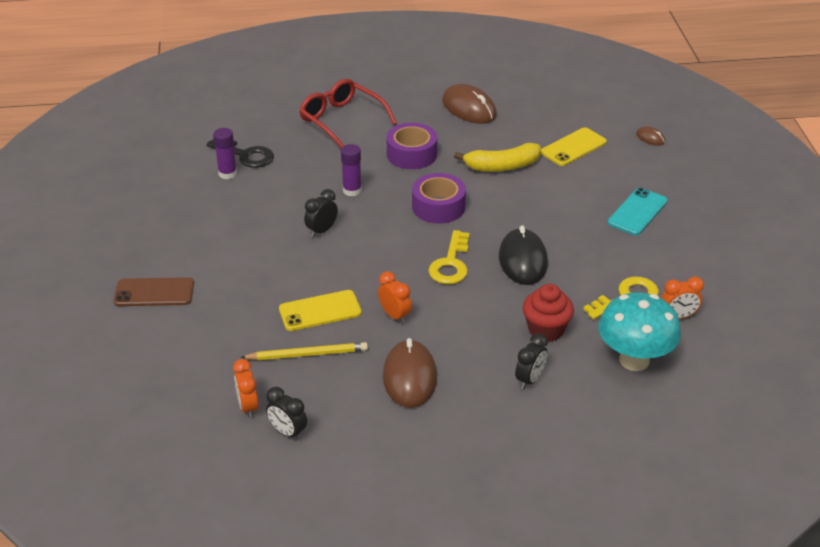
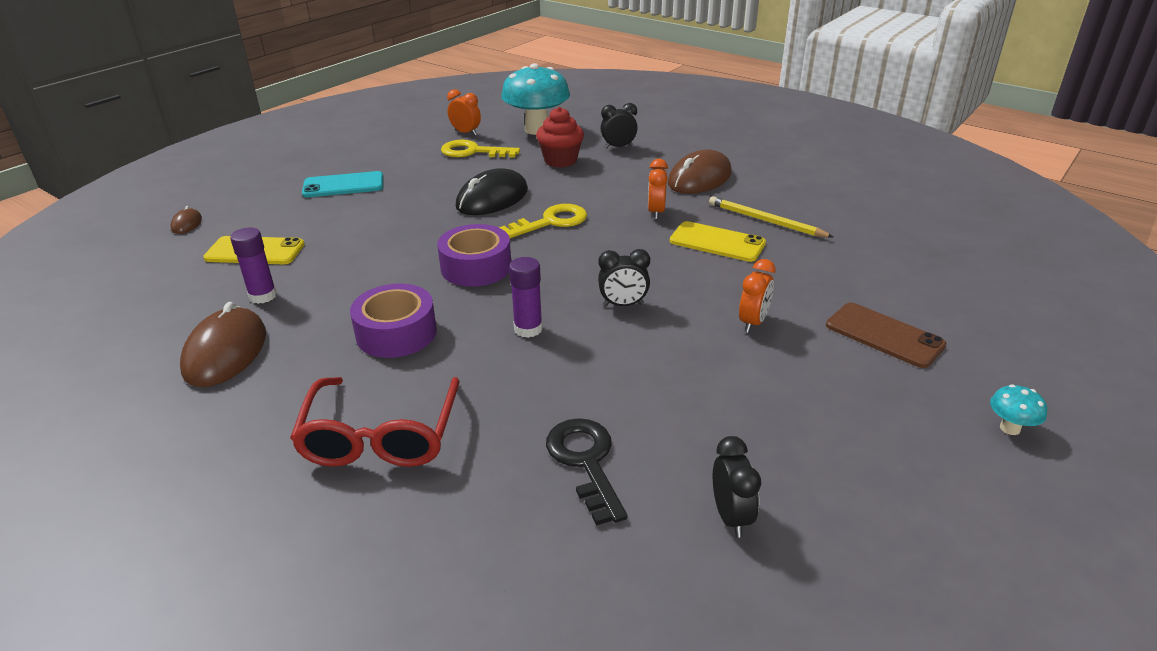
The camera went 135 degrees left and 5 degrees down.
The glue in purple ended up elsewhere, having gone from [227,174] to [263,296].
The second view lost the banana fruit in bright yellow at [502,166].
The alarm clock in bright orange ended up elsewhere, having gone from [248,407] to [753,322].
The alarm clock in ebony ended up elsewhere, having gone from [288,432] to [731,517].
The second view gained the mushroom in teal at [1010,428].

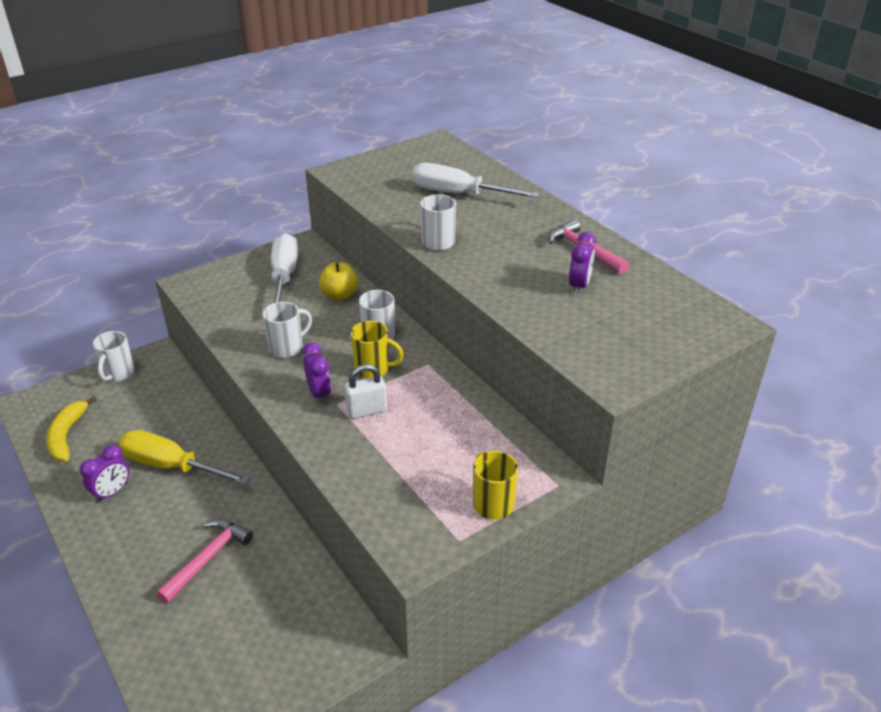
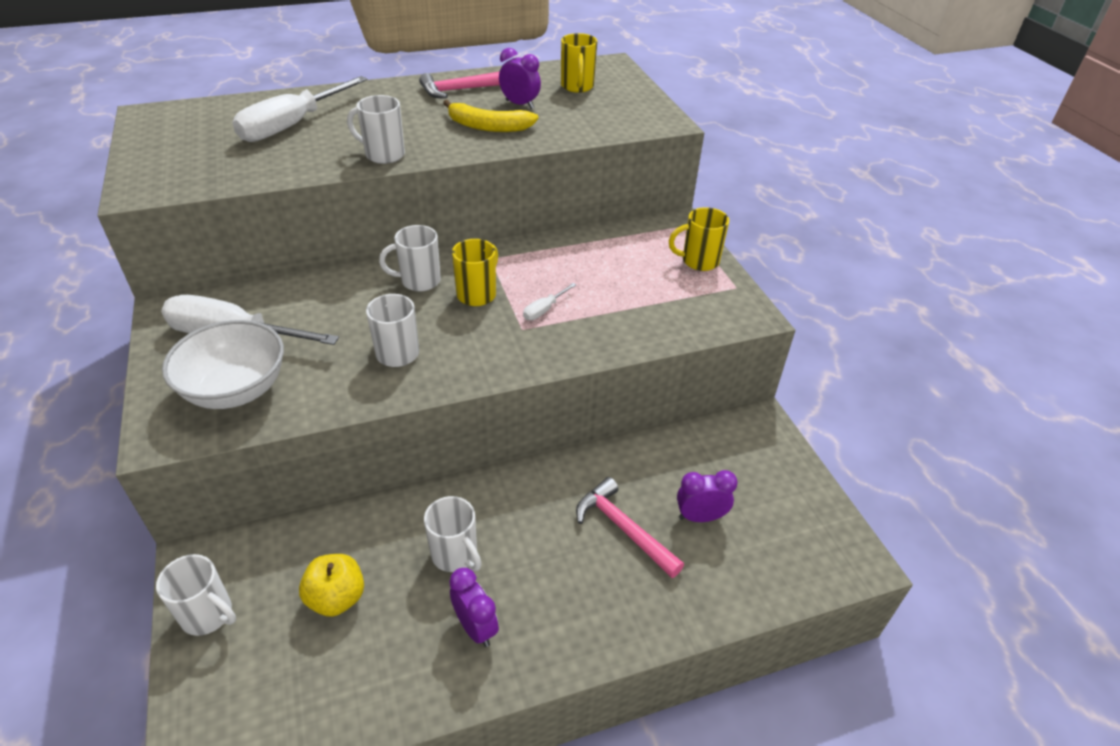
The camera went 75 degrees left and 5 degrees up.
The apple in bright yellow ended up elsewhere, having gone from [340,295] to [336,598].
The alarm clock in purple ended up elsewhere, having gone from [319,394] to [700,517].
Where the padlock in pure white stood at [366,411], the flat screwdriver in pure white came to stand at [544,310].
The banana fruit in bright yellow ended up elsewhere, having gone from [67,436] to [488,127].
Where the flat screwdriver in bright yellow stood at [171,466], the coffee mug in pure white came to stand at [455,555].
The second view gained the coffee mug in bright yellow at [577,87].
The second view gained the serving bowl in pure white at [236,390].

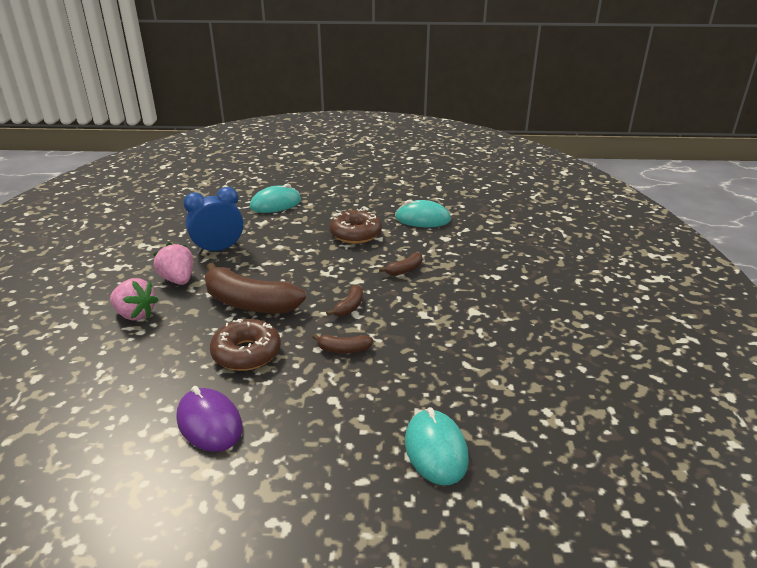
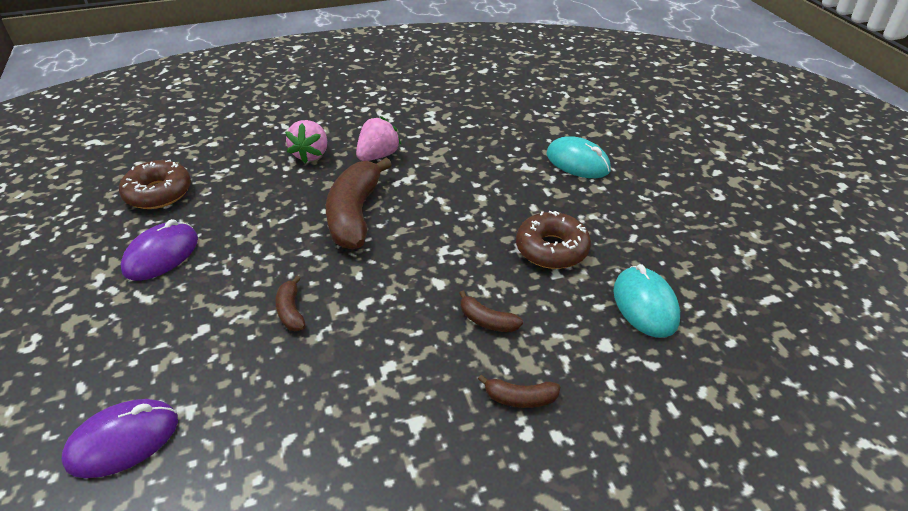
The camera went 70 degrees right and 10 degrees up.
The second view lost the alarm clock in blue at [219,249].
The banana fruit in brown ended up elsewhere, having gone from [349,307] to [520,398].
The doughnut in brown ended up elsewhere, having gone from [246,353] to [158,193].
What was the PC mouse in teal at [436,450] turned into the PC mouse in purple at [123,440].

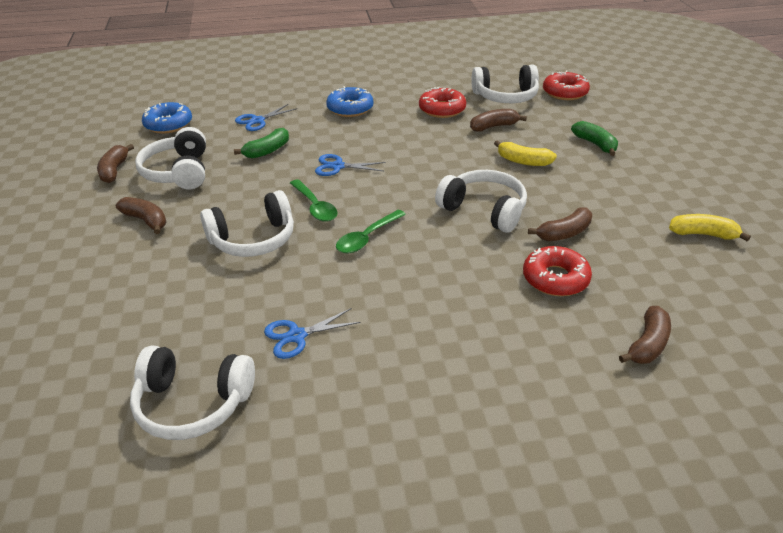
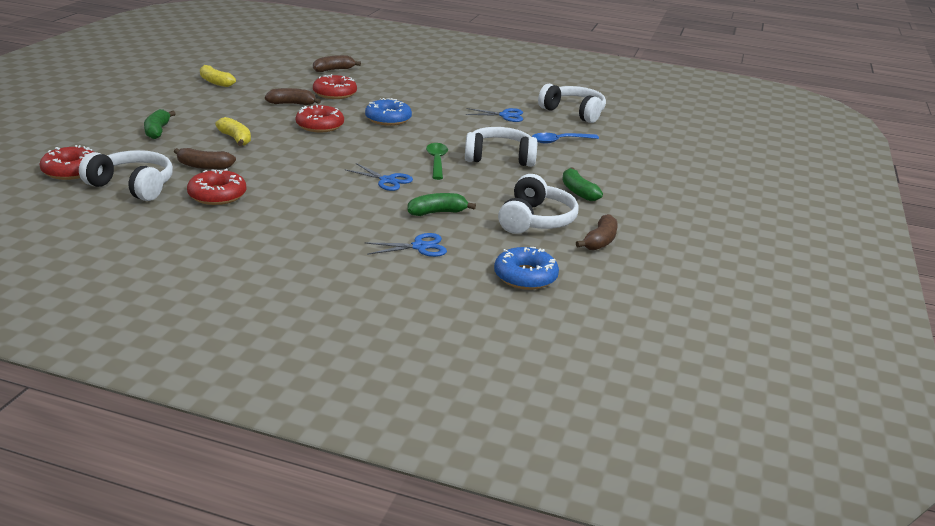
The camera went 155 degrees left and 10 degrees down.
The doughnut in blue ended up elsewhere, having gone from [350,108] to [388,119].
Where the over-ear headphones in pure white stood at [484,210], the doughnut in red came to stand at [320,125].
What was the banana fruit in brown at [146,220] turned into the banana fruit in emerald at [578,191].
The second view lost the tablespoon in emerald at [367,238].
The second view gained the tablespoon in blue at [559,141].

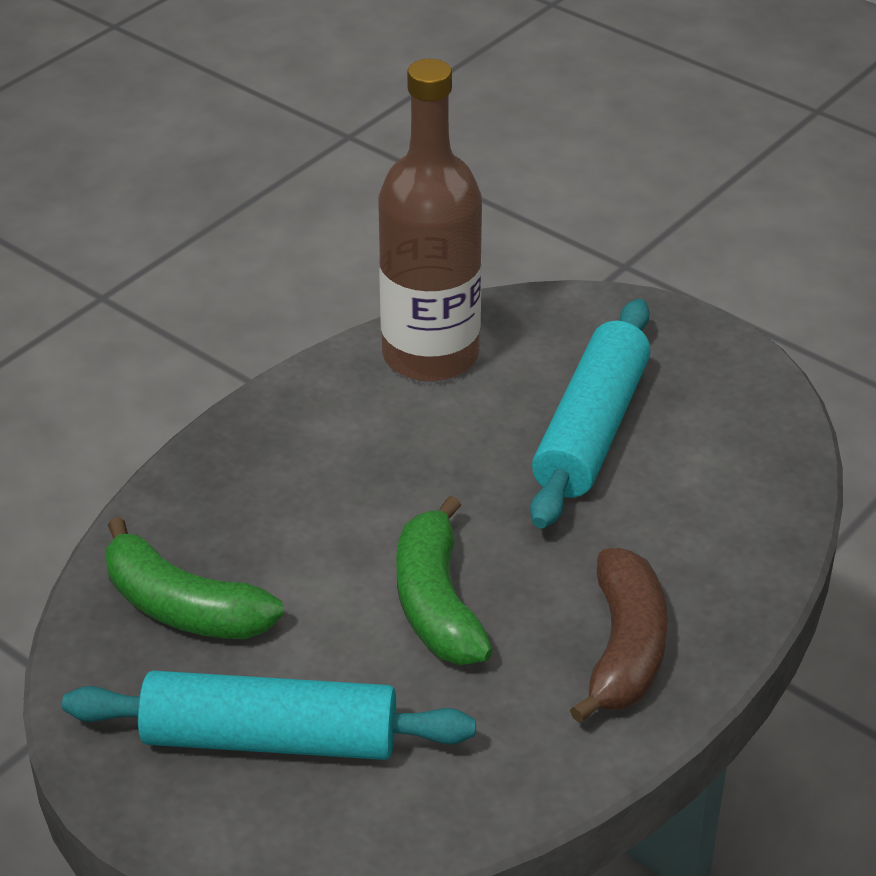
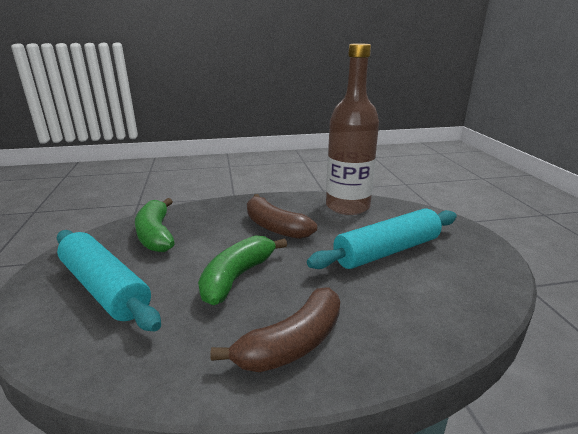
The camera went 40 degrees right and 15 degrees down.
The second view gained the banana fruit in brown at [275,227].

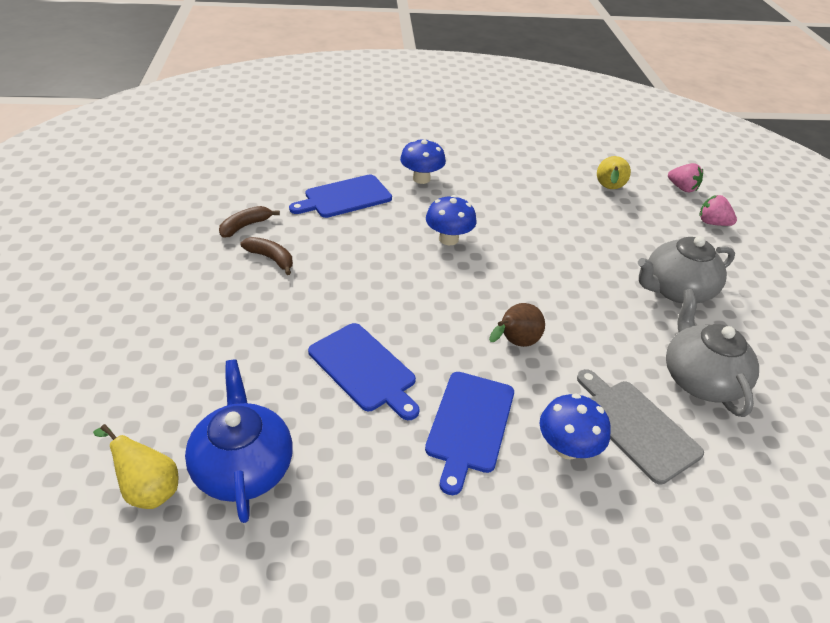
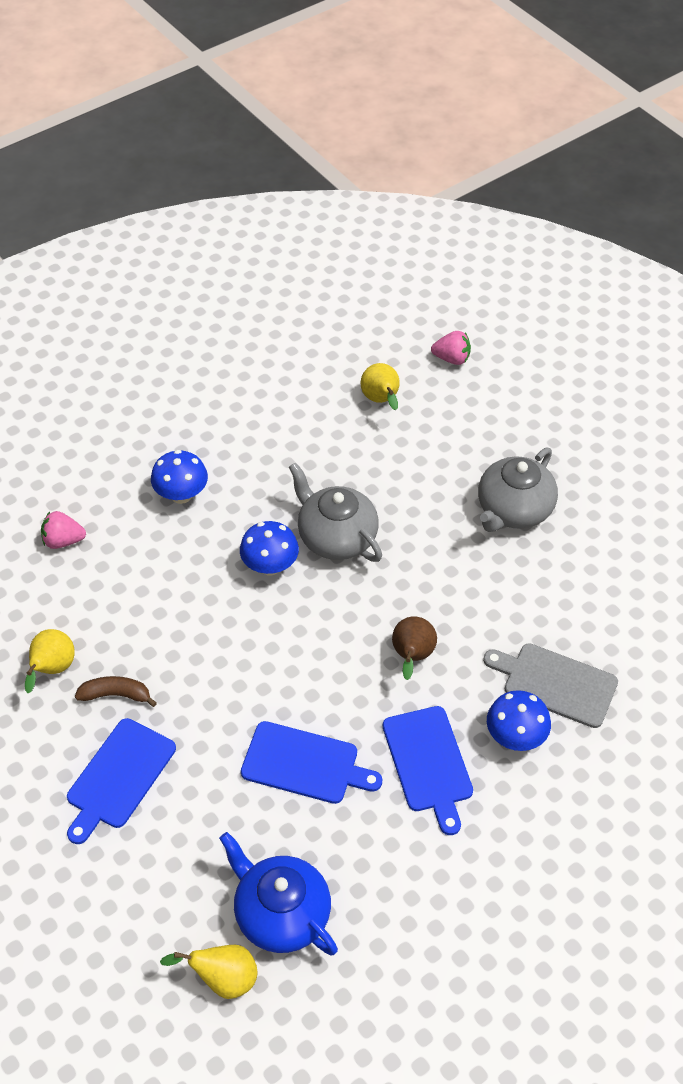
The camera went 30 degrees left and 10 degrees up.
The chopping board in blue ended up elsewhere, having gone from [345,197] to [119,777].
The toy strawberry in rose-pink ended up elsewhere, having gone from [712,223] to [63,541].
Where the banana fruit in brown stood at [245,226], the pear in bright yellow came to stand at [52,670].
The tea pot in gray ended up elsewhere, having gone from [700,379] to [336,537].

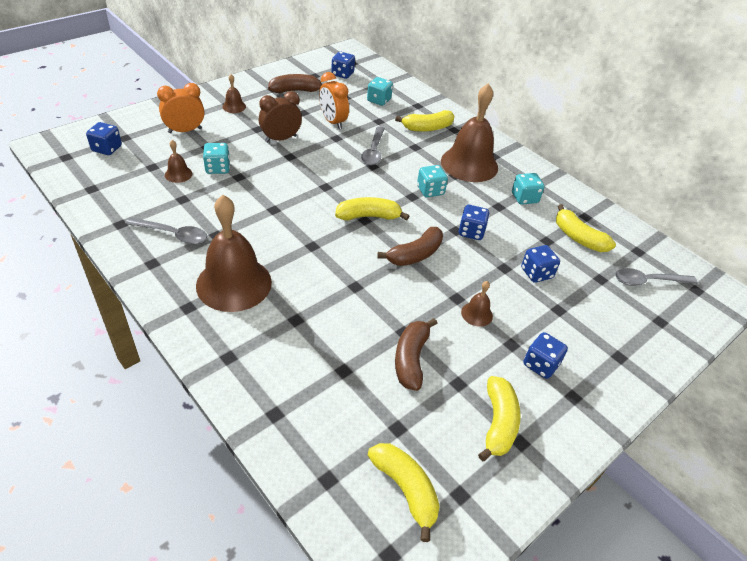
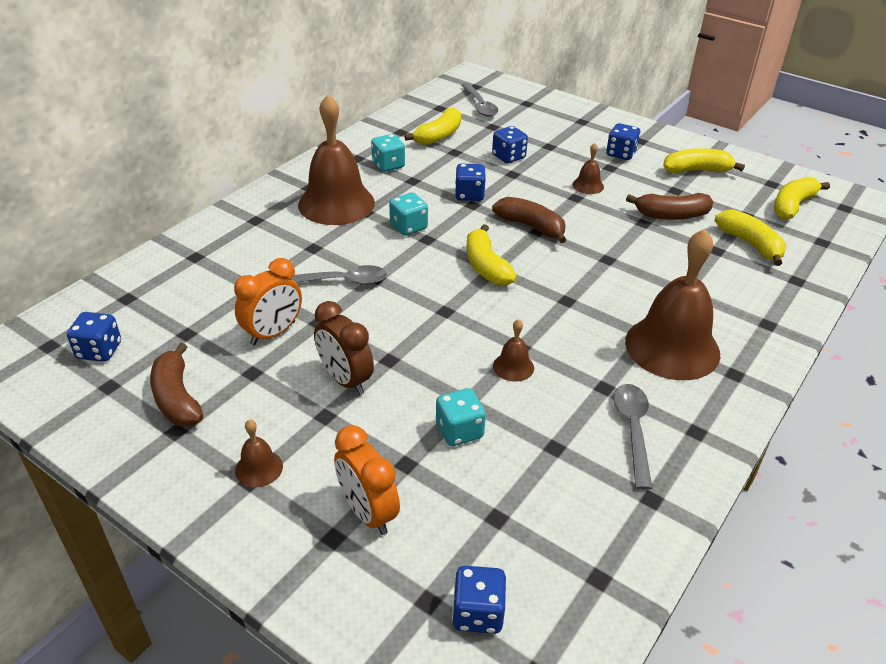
The camera went 100 degrees left and 5 degrees down.
The second view lost the dice in teal at [379,100].
The banana fruit in bright yellow ended up elsewhere, having gone from [427,128] to [750,244].
The hand bell in brown ended up elsewhere, having gone from [178,174] to [513,367].

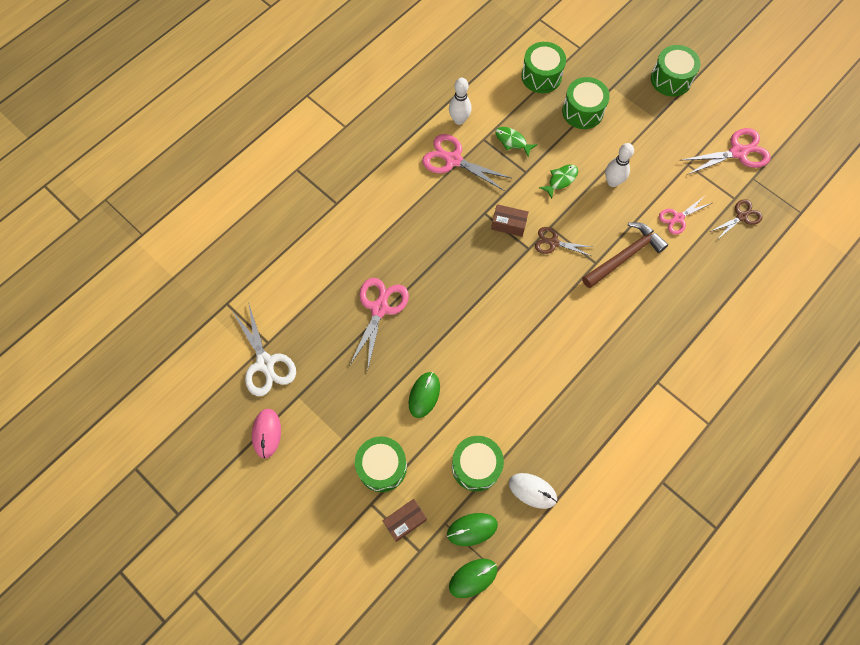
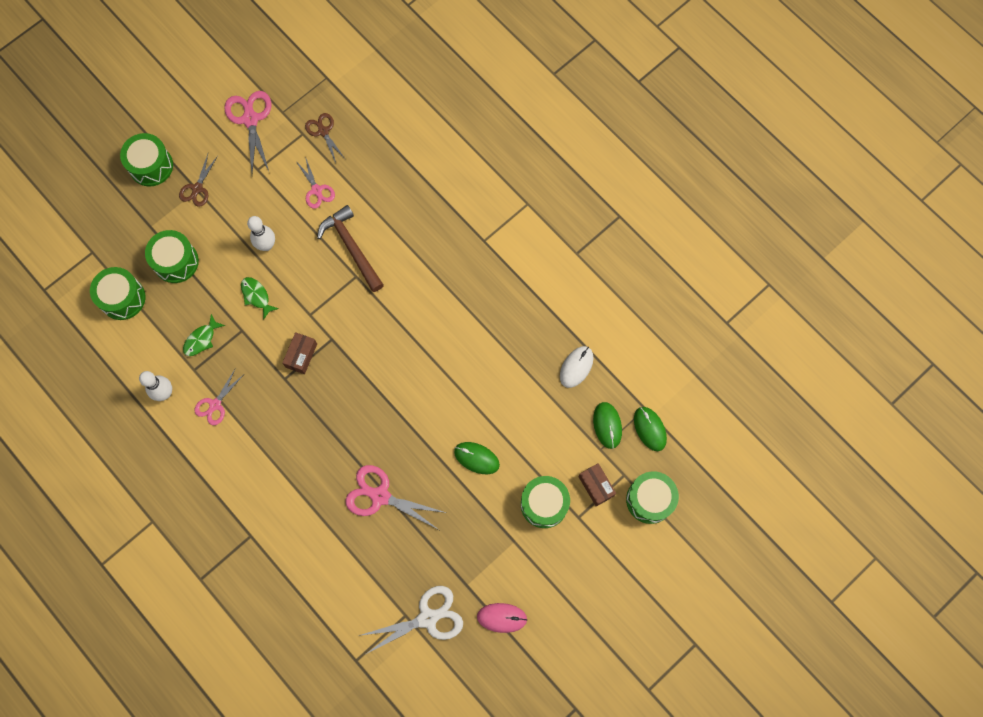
The camera went 85 degrees left and 5 degrees up.
The size of the scissors in rose-pink at [453,160] changed by a factor of 0.62.
The scissors in brown ended up elsewhere, having gone from [553,243] to [197,188].
The snare drum in emerald ended up elsewhere, having gone from [476,466] to [649,500].

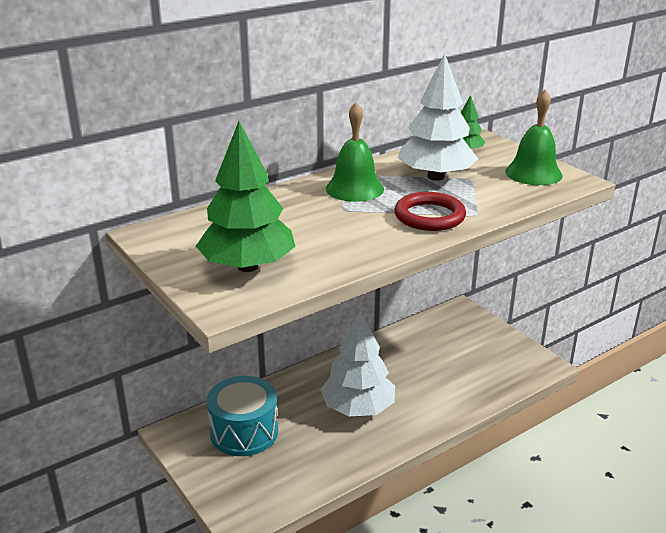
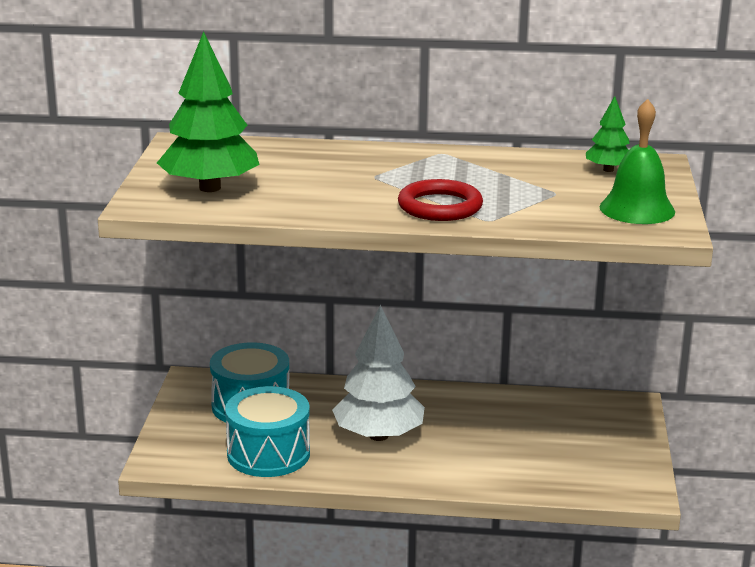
The camera went 40 degrees right and 5 degrees down.
The second view lost the toy tree in pure white at [435,177].
The second view lost the hand bell in emerald at [354,188].
The second view gained the snare drum in teal at [268,454].

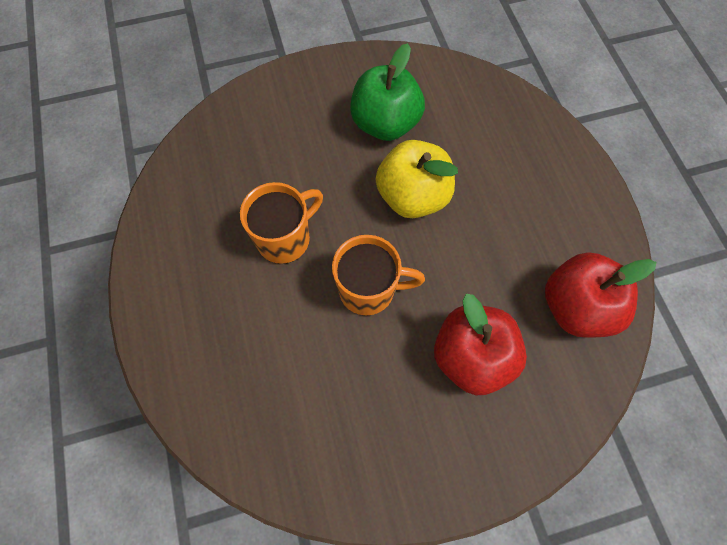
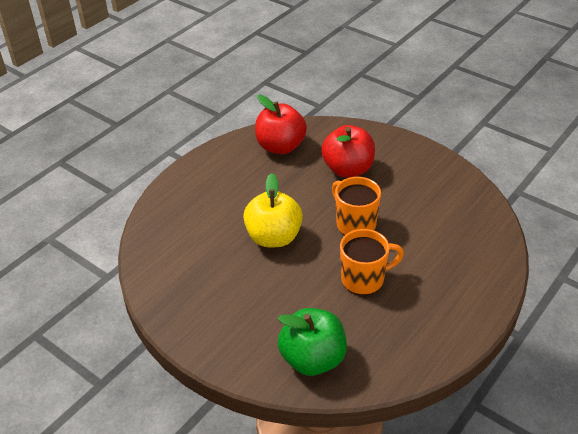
The camera went 125 degrees left and 25 degrees down.
The apple in emerald ended up elsewhere, having gone from [385,123] to [312,359].
The coffee mug in bright orange at [285,238] ended up facing another way, 150 degrees clockwise from before.

